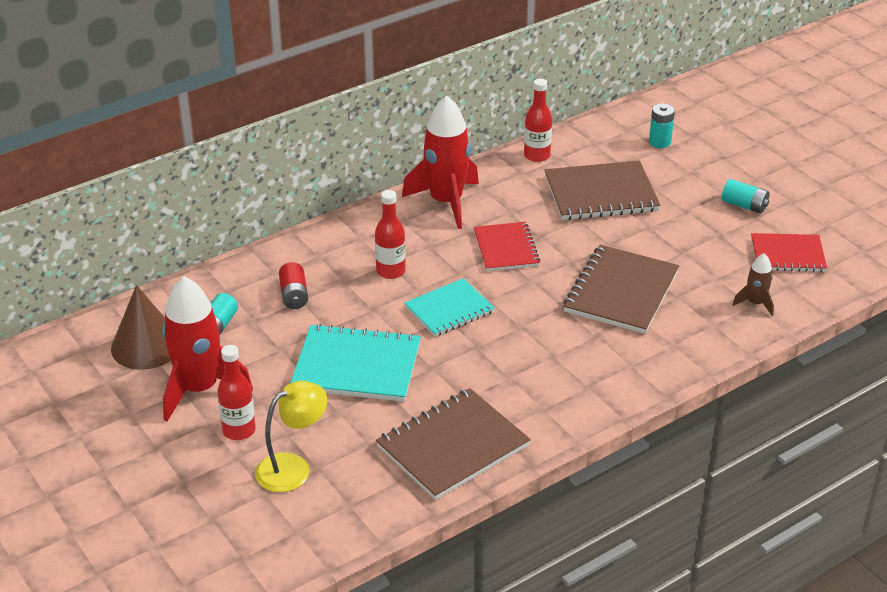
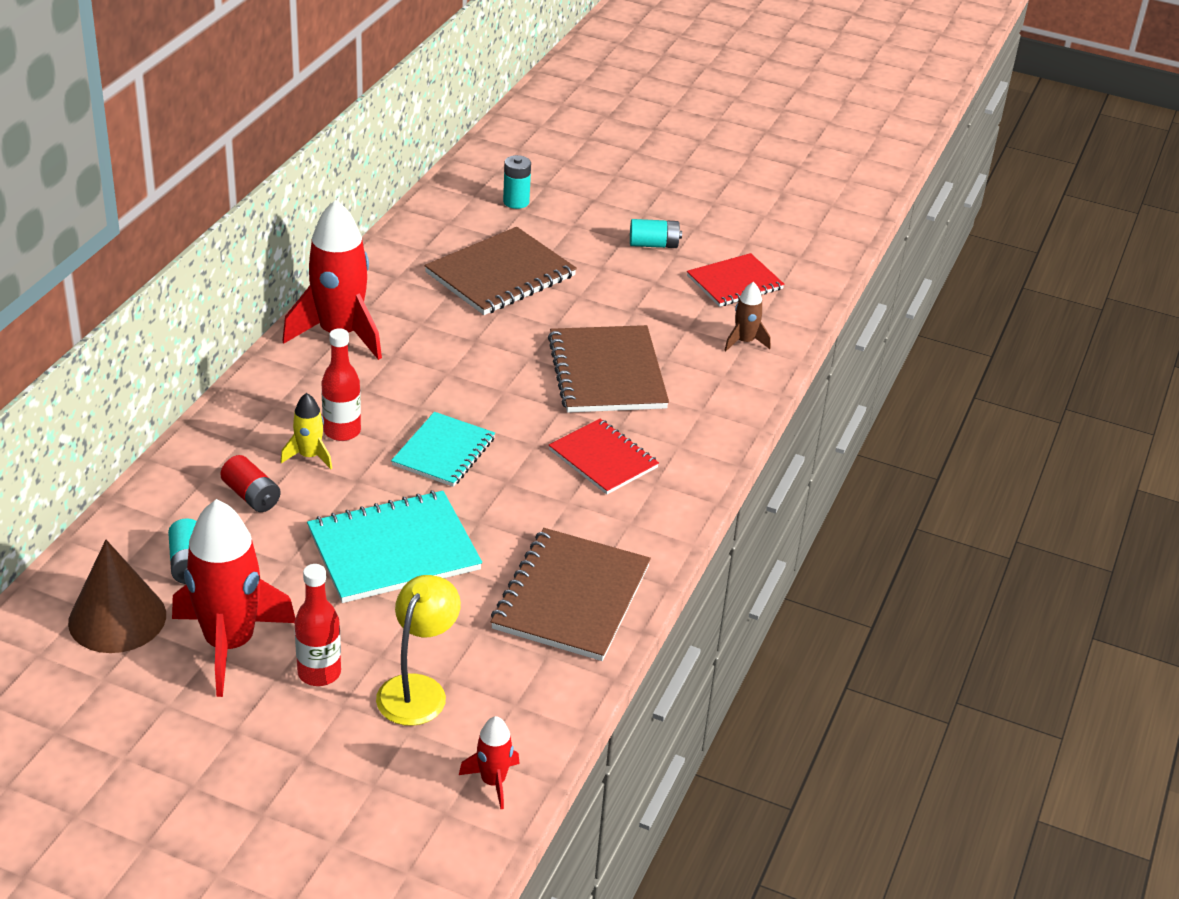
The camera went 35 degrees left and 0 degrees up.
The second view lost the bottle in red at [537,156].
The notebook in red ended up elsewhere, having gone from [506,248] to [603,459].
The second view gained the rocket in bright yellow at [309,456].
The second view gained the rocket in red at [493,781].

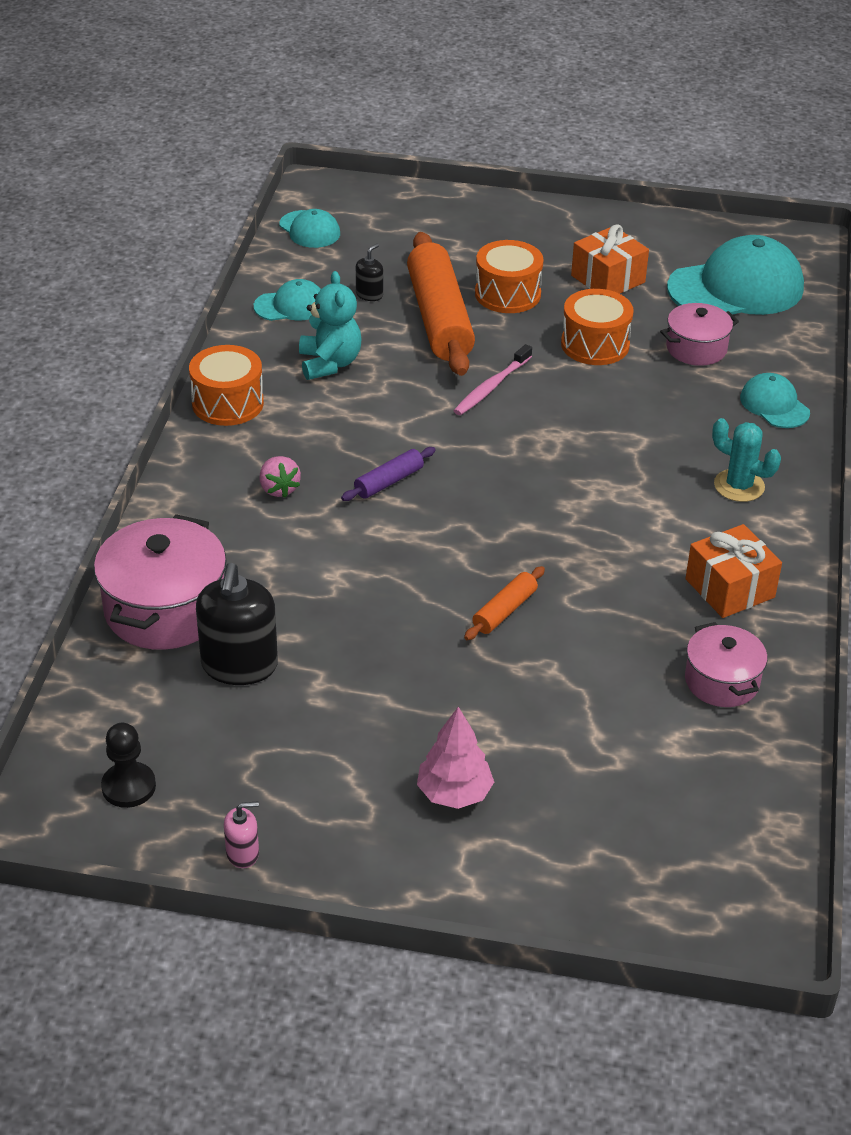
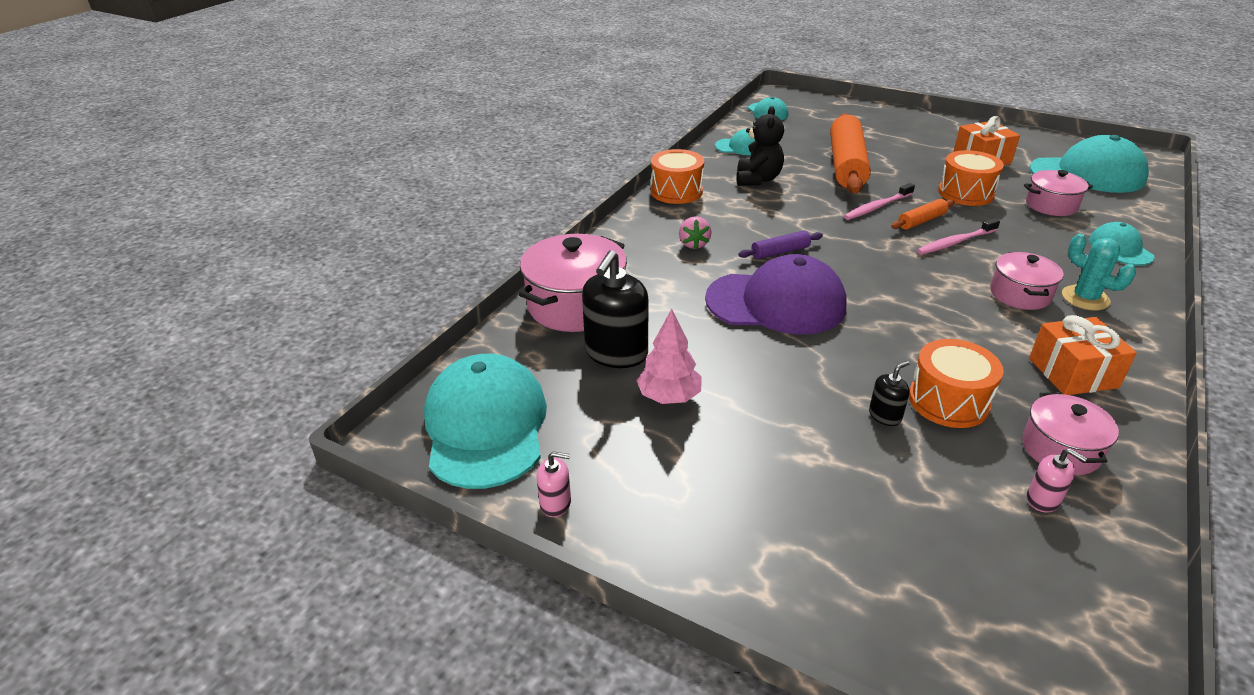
The camera went 20 degrees right and 5 degrees down.
The snare drum in bright orange ended up elsewhere, having gone from [507,294] to [948,401].
The soap pump in ebony ended up elsewhere, having gone from [369,294] to [885,416].
What was the stuffed bear in teal at [329,363] turned into the stuffed bear in ebony at [757,179].
The pastry roller in bright orange ended up elsewhere, having gone from [504,611] to [921,221].
The toy tree in rose-pink ended up elsewhere, having gone from [454,793] to [669,397].
Where the game pawn in ebony stood at [128,786], the cap in teal came to stand at [486,425].
The second view gained the toothbrush in rose-pink at [955,242].
The second view gained the pot in rose-pink at [1020,294].
The second view gained the cap in purple at [776,303].
The second view gained the soap pump in rose-pink at [1043,499].

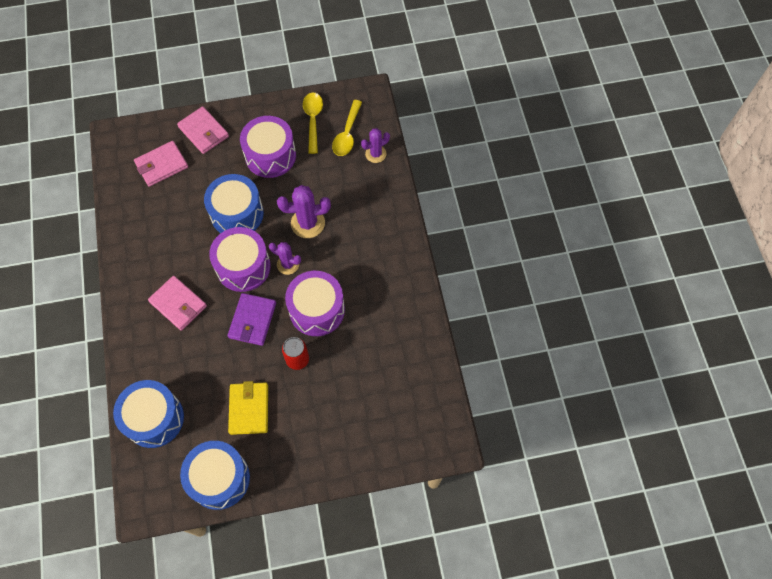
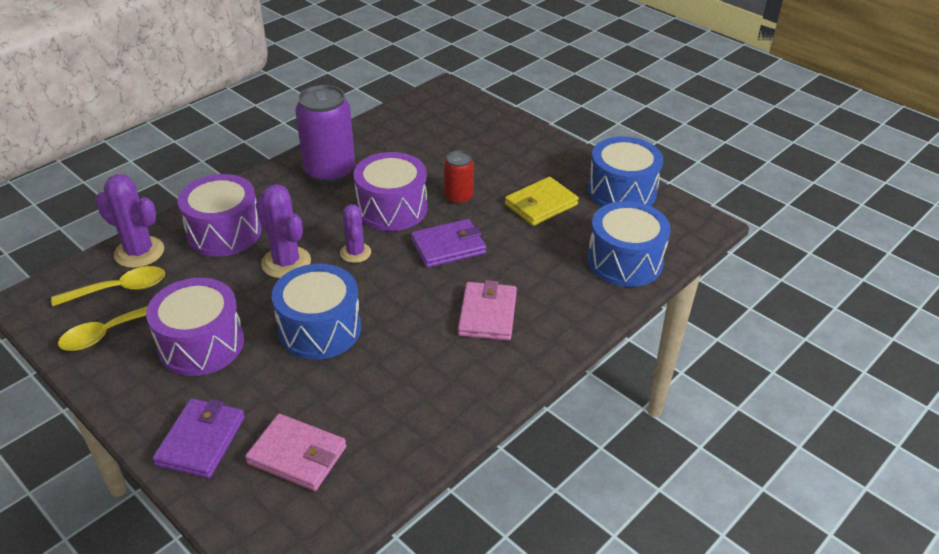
The camera went 125 degrees left and 25 degrees down.
What was the card wallet in rose-pink at [203,132] turned into the card wallet in purple at [201,441].
The size of the prickly plant in purple at [375,154] changed by a factor of 1.56.
The snare drum in purple ended up elsewhere, having gone from [243,266] to [224,232].
The second view gained the soda can in purple at [329,171].

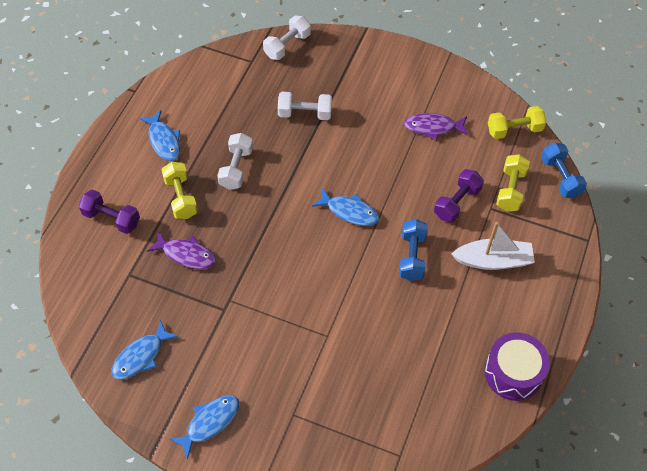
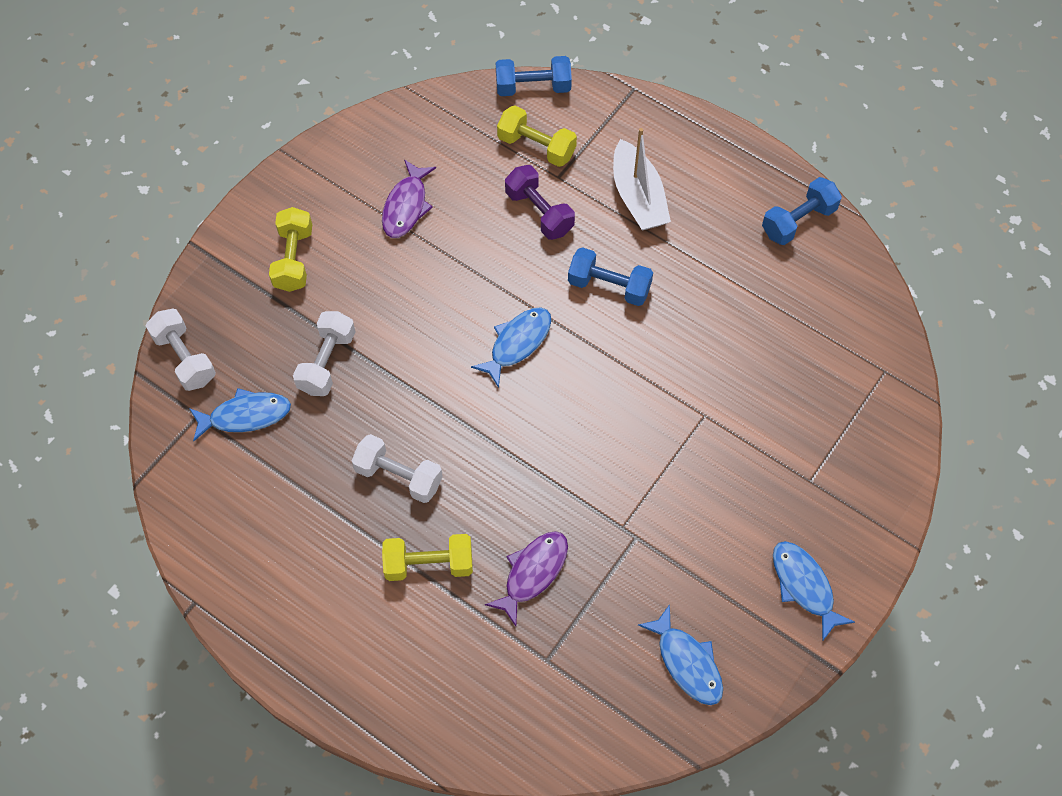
The camera went 75 degrees left and 5 degrees up.
The free weight in bright yellow ended up elsewhere, having gone from [514,130] to [293,259].
The fish in blue ended up elsewhere, having gone from [163,141] to [245,416].
The second view lost the free weight in purple at [111,218].
The boat in pure white at [493,260] ended up facing another way, 150 degrees clockwise from before.
Where the snare drum in purple stood at [513,373], the free weight in blue came to stand at [798,221].

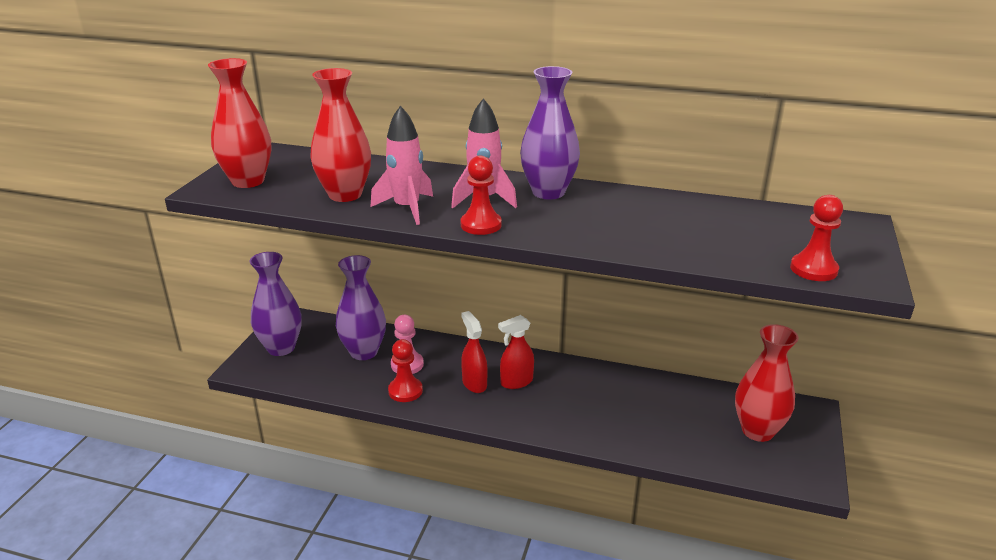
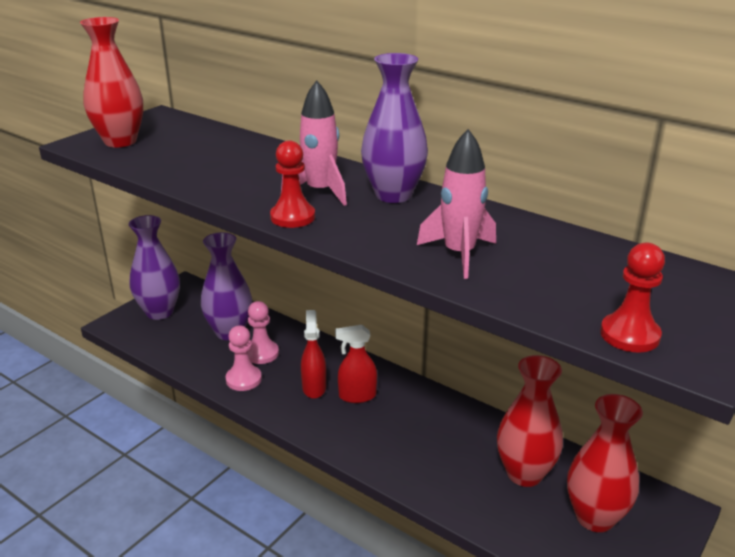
The camera went 20 degrees right and 0 degrees up.
The vase in red ended up elsewhere, having gone from [345,195] to [524,473].
The rocket in rose-pink ended up elsewhere, having gone from [407,208] to [459,254].
What was the game pawn in red at [405,391] turned into the game pawn in rose-pink at [243,379].

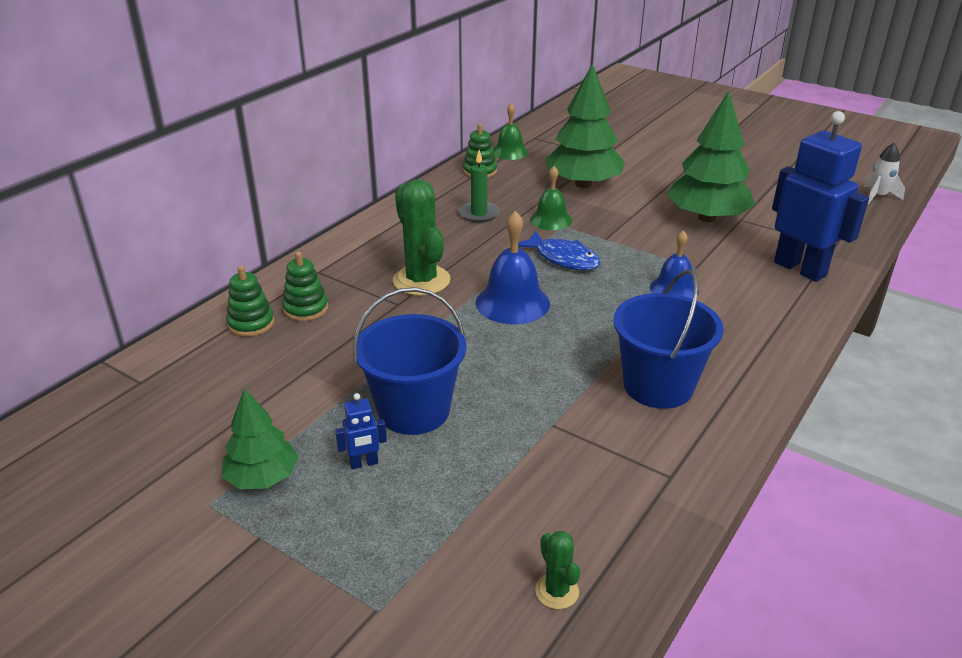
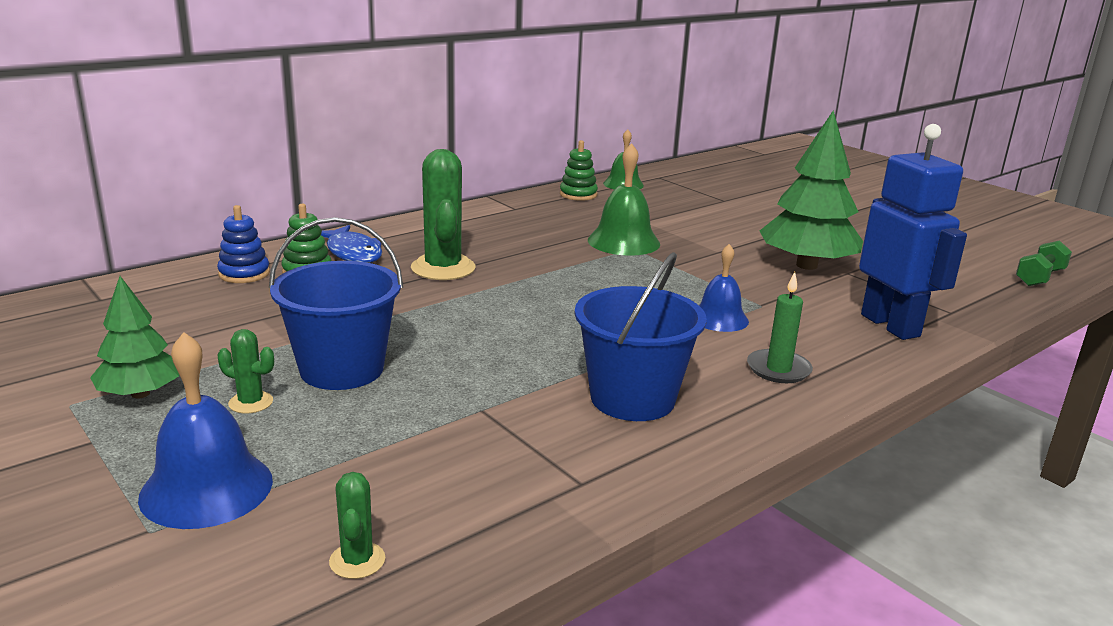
The camera went 15 degrees right and 10 degrees down.
The second view lost the toy tree in emerald at [583,184].
Where the rocket in pure white stood at [878,196], the free weight in emerald came to stand at [1039,278].
The candle in emerald ended up elsewhere, having gone from [479,214] to [778,369].
The size of the hand bell in emerald at [551,220] changed by a factor of 1.51.
The hand bell in blue ended up elsewhere, having gone from [512,303] to [206,488].
The fish in blue ended up elsewhere, having gone from [563,258] to [353,253].
What was the stacking rings in emerald at [251,324] turned into the stacking rings in blue at [244,274].
Where the robot figure in blue stood at [364,463], the prickly plant in emerald came to stand at [251,402].

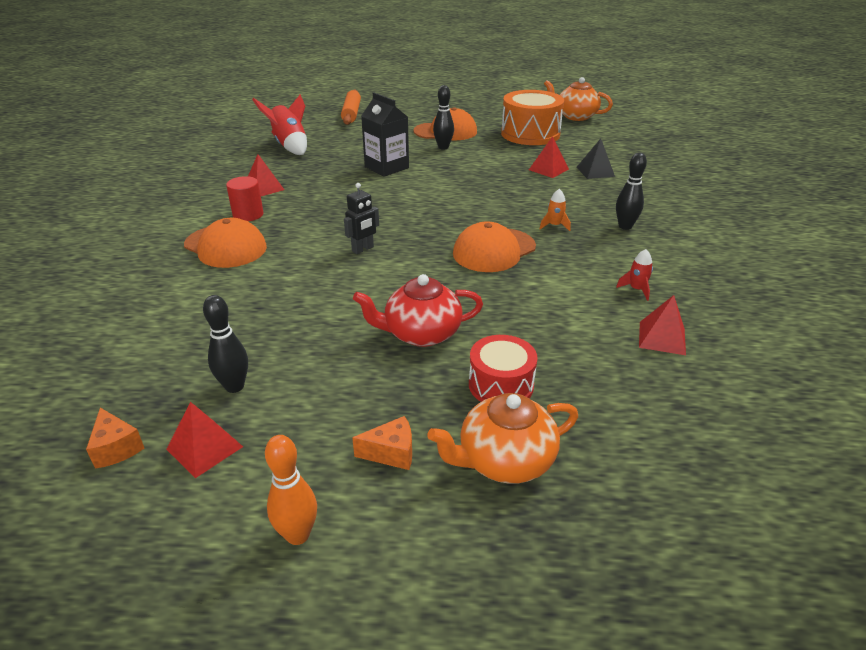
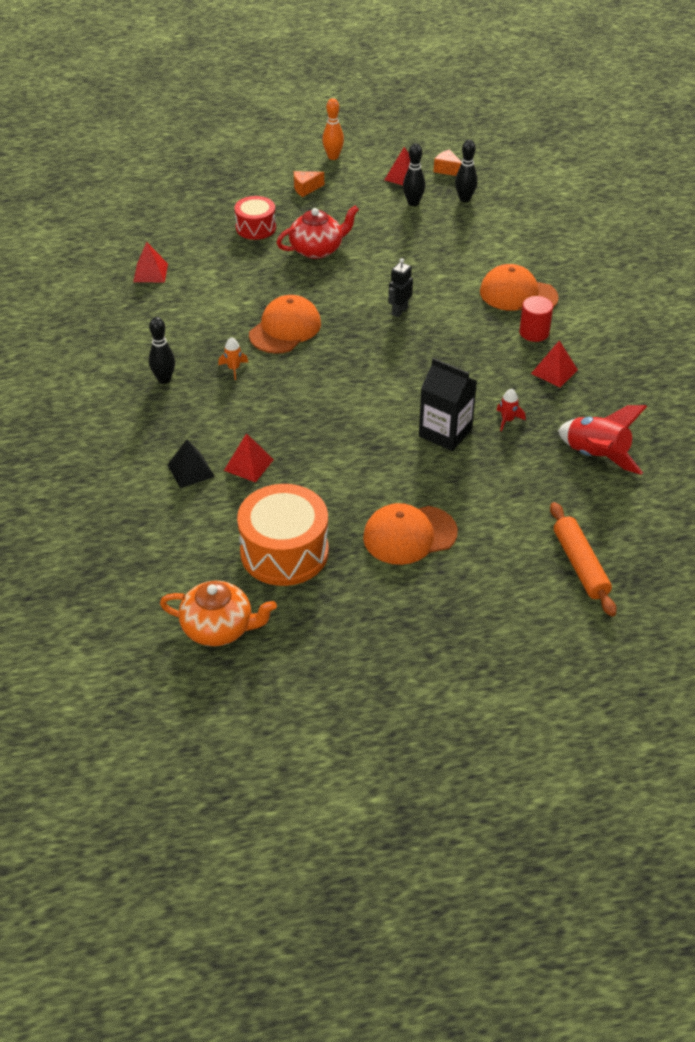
The camera went 165 degrees right and 10 degrees up.
The tenpin in ebony ended up elsewhere, having gone from [443,147] to [464,199].
The rocket in red ended up elsewhere, having gone from [636,289] to [507,420].
The second view lost the tea pot in bright orange at [504,460].

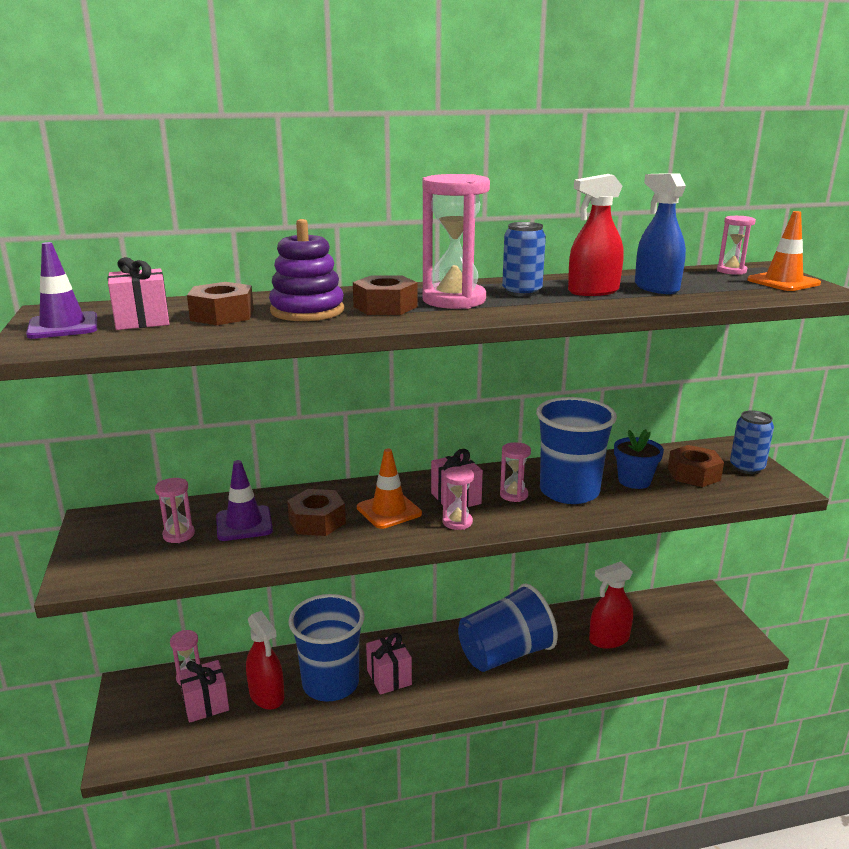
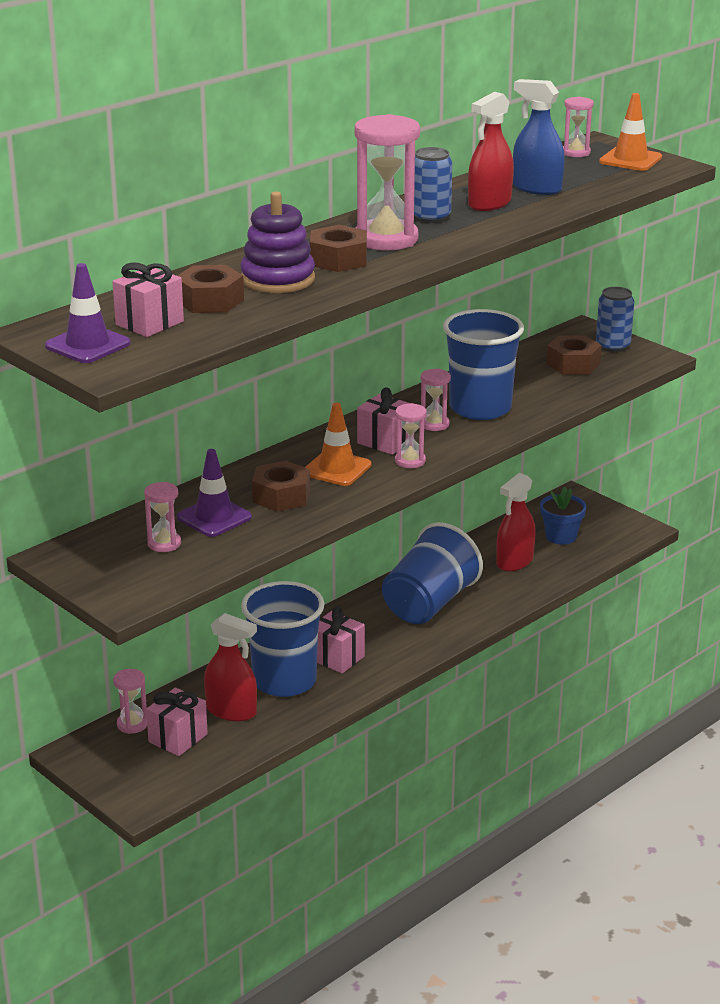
The camera went 30 degrees left and 5 degrees up.
The plant pot in blue ended up elsewhere, having gone from [634,481] to [561,536].

